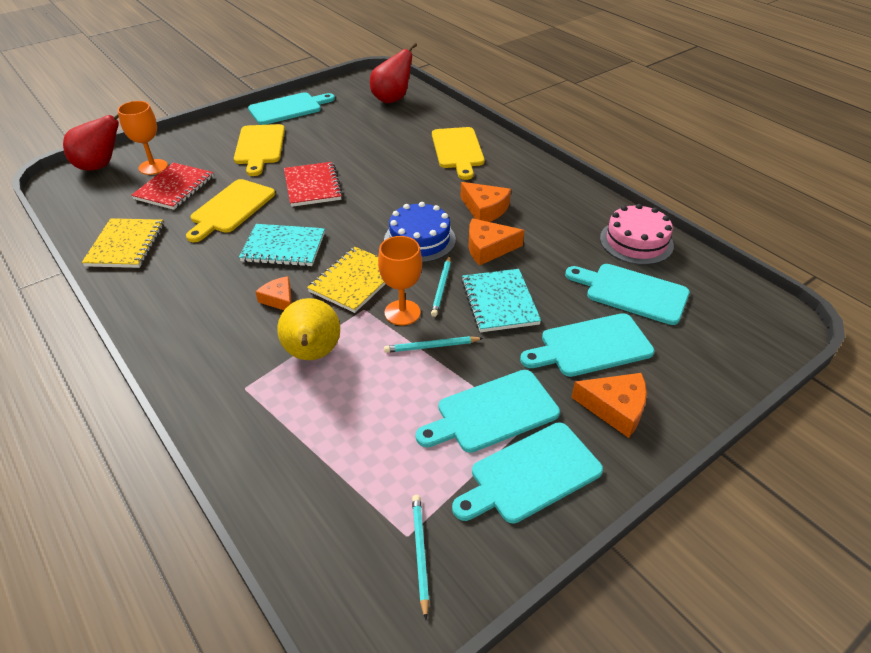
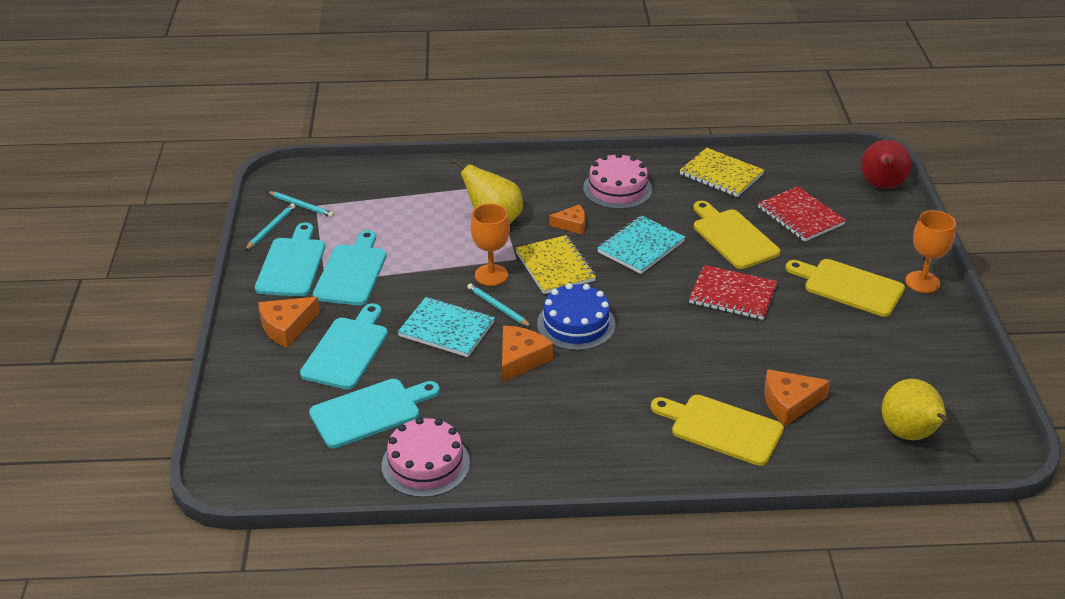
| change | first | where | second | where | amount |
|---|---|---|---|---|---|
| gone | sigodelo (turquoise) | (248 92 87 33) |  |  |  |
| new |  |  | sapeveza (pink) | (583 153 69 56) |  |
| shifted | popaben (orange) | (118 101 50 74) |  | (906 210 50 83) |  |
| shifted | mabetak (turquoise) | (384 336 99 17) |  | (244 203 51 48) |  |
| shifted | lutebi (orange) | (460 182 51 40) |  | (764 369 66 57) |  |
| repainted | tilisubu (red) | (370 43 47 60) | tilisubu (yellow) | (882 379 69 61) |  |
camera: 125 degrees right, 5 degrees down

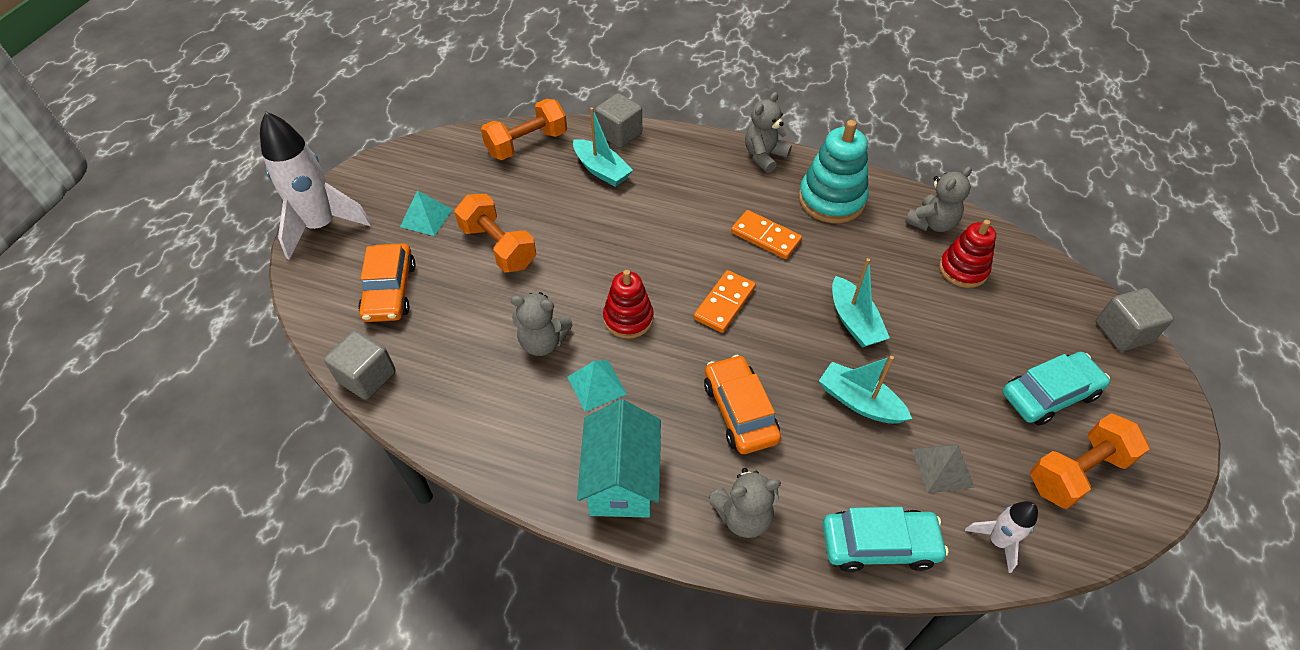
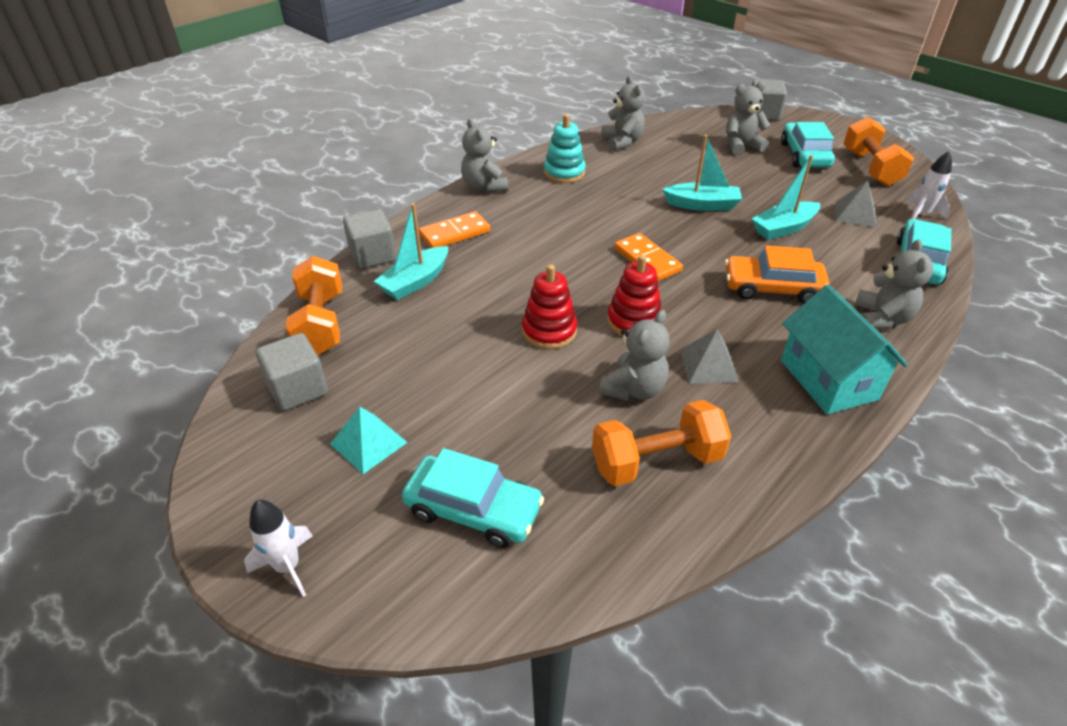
| change | first | where | second | where | amount |
|---|---|---|---|---|---|
| new |  |  | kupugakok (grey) | (726 81 45 75) |  |
| shifted | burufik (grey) | (324 330 72 70) |  | (256 333 72 78) |  |
| shifted | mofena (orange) | (454 194 82 78) |  | (592 400 139 86) |  |
| shifted | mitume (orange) | (731 210 71 49) |  | (419 211 71 37) |  |
| shifted | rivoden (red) | (939 220 57 68) |  | (522 264 55 85) |  |
| repainted | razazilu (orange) | (358 243 57 79) | razazilu (turquoise) | (402 448 142 100) |  |
| repainted | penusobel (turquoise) | (567 360 60 52) | penusobel (grey) | (680 329 59 55) |  |
| rotated | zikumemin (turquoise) | (573 107 60 80) |  | (374 203 74 97) | 150 degrees clockwise |
| rotated | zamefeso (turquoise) | (577 399 84 119) |  | (781 284 127 130) | 45 degrees clockwise |
| scaled | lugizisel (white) | (260 112 112 148) |  | (244 500 68 97) | x0.49 |
| scaled | rivoden (turquoise) | (799 120 70 103) |  | (544 114 42 69) | x0.67 |
camera: 65 degrees left, 10 degrees down

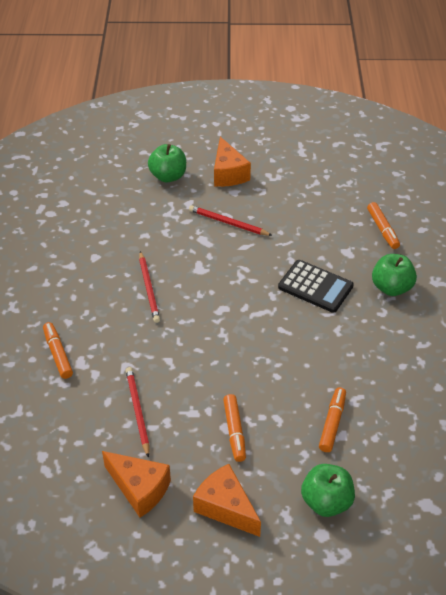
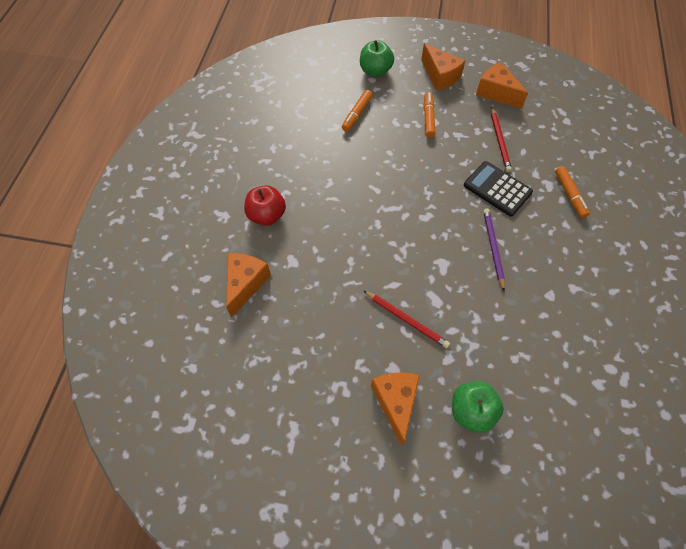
| change | first | where | second | where | amount |
|---|---|---|---|---|---|
| shifted | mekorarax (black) | (278 260 76 53) |  | (464 161 69 55) |  |
| swapped | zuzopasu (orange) | (367 202 33 47) | lutebi (orange) | (226 253 45 65) |  |
| repainted | mabetak (red) | (139 251 21 72) | mabetak (purple) | (483 208 22 83) |  |
| repainted | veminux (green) | (372 254 45 42) | veminux (red) | (244 185 42 41) |  |
camera: 170 degrees left, 15 degrees up

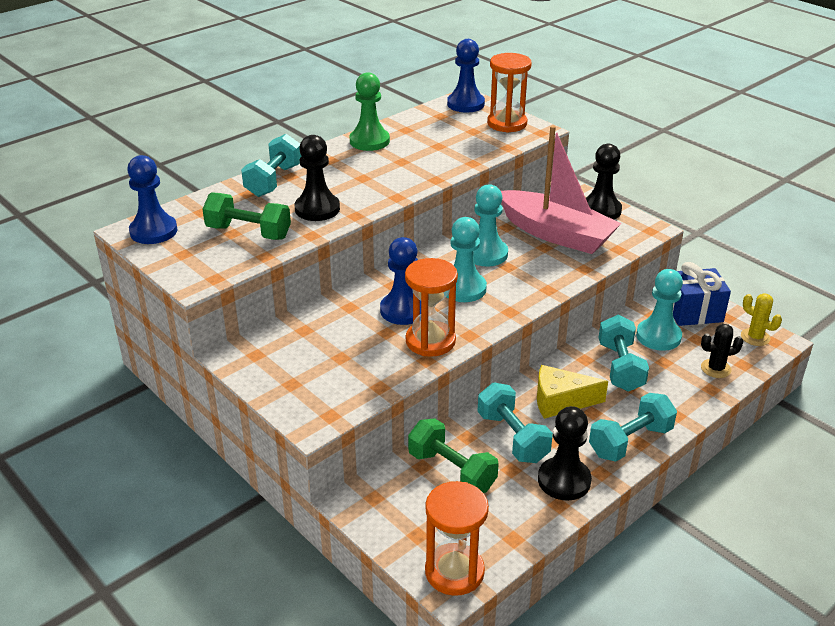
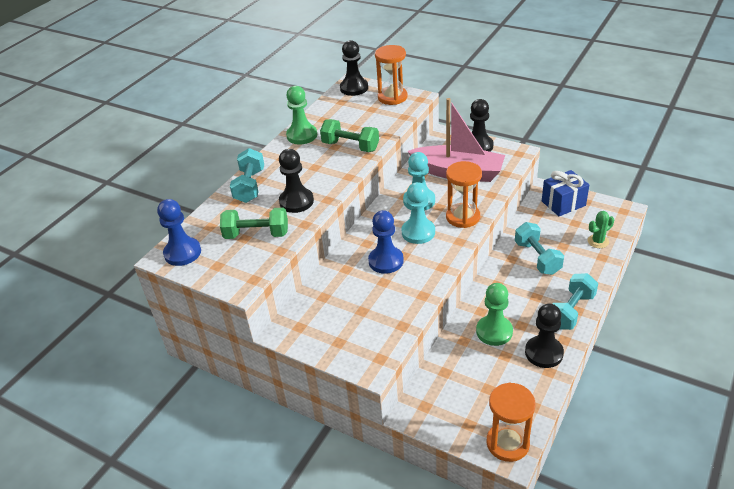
| change | first | where | second | where | amount |
|---|---|---|---|---|---|
| gone | lutebi (yellow) | (537 365 71 54) |  |  |  |
| gone | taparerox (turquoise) | (636 269 47 82) |  |  |  |
| gone | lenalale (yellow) | (741 293 41 53) |  |  |  |
| shifted | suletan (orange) | (405 258 53 99) |  | (446 161 36 67) |  |
| shifted | mofena (green) | (408 418 91 75) |  | (320 119 59 33) |  |
| swapped | mofena (turquoise) | (477 383 76 80) | taparerox (green) | (476 283 37 63) |  |
| repainted | taparerox (blue) | (447 39 38 74) | taparerox (black) | (340 40 28 56) |  |
| repainted | lenalale (black) | (701 324 42 54) | lenalale (green) | (587 211 27 37) |  |
camera: 15 degrees left, 5 degrees up

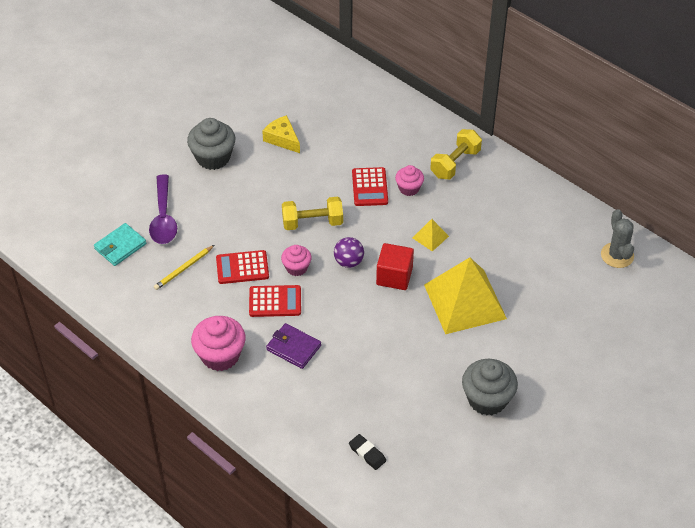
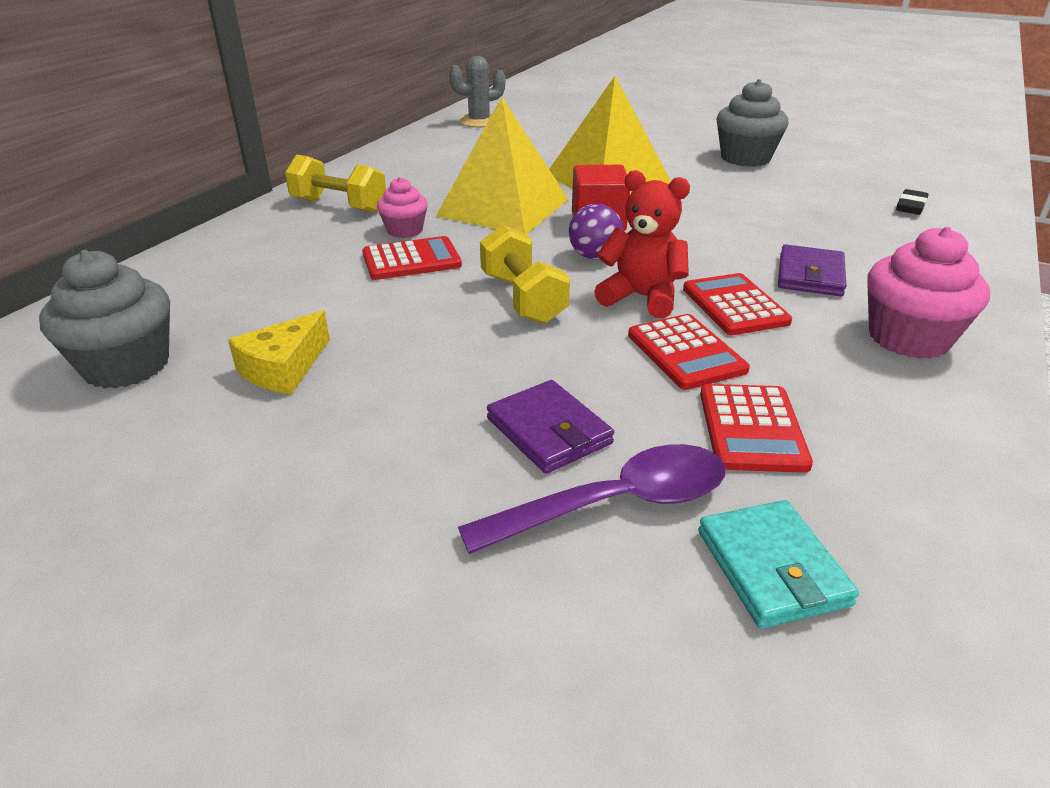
| change | first | where | second | where | amount |
|---|---|---|---|---|---|
| new |  |  | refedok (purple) | (487 380 127 94) |  |
| shifted | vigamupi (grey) | (187 118 48 52) |  | (39 250 131 139) |  |
| swapped | mabetak (yellow) | (154 245 60 45) | mekorarax (red) | (700 384 113 89) |  |
| swapped | vigamupi (pink) | (281 245 30 31) | kupugakok (red) | (594 170 96 148) |  |
| rotated | refedok (turquoise) | (94 223 52 43) |  | (698 500 161 129) | 45 degrees clockwise |
| scaled | penusobel (yellow) | (413 219 36 32) |  | (436 97 133 137) | x2.37 |
camera: 105 degrees left, 15 degrees down

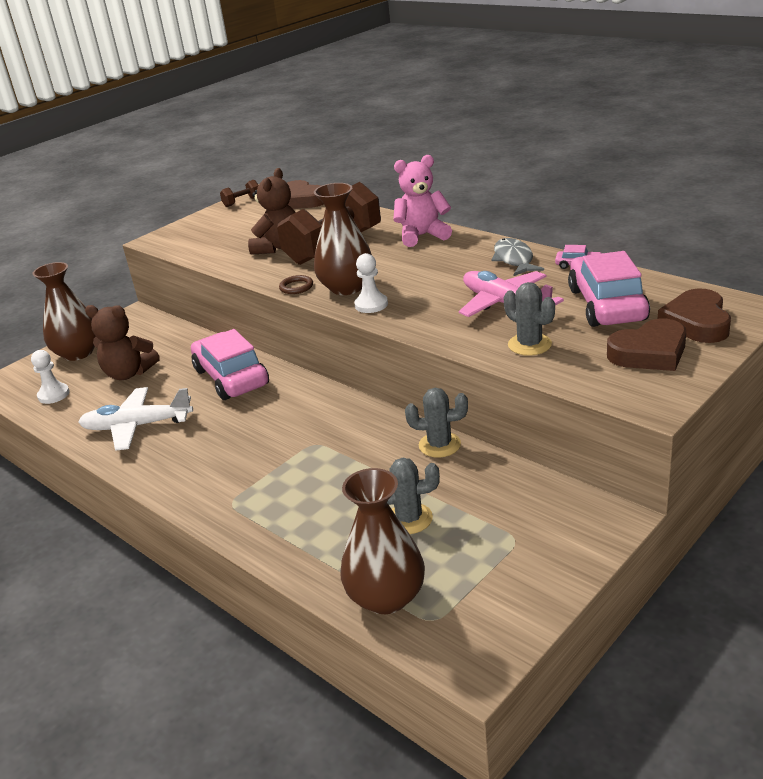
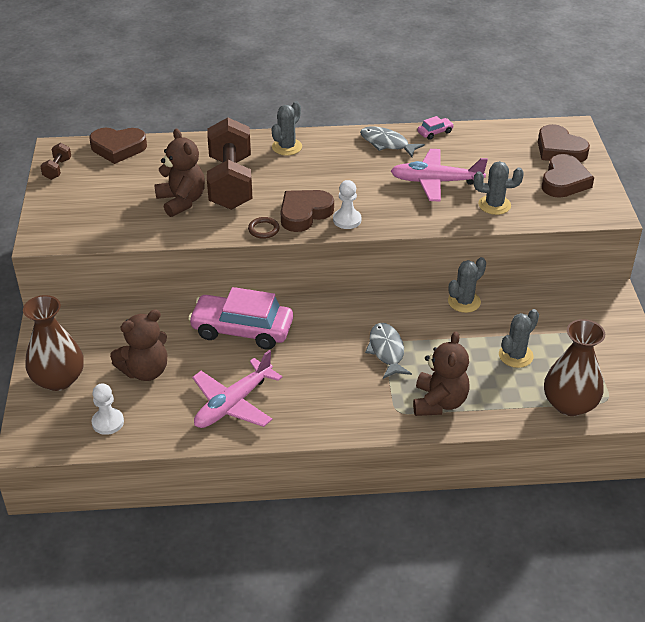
| change | first | where | second | where | amount |
|---|---|---|---|---|---|
| gone | razazilu (pink) | (568 251 82 76) |  |  |  |
| new |  |  | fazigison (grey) | (365 323 47 56) |  |
| new |  |  | kupugakok (brown) | (413 331 57 85) |  |
| swapped | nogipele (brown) | (314 183 58 112) | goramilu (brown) | (281 190 53 42) |  |
| swapped | kupugakok (pink) | (393 155 59 92) | lenalale (grey) | (272 101 30 55) |  |
| repainted | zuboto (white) | (78 387 115 64) | zuboto (pink) | (192 350 91 78) |  |
camera: 50 degrees left, 10 degrees up

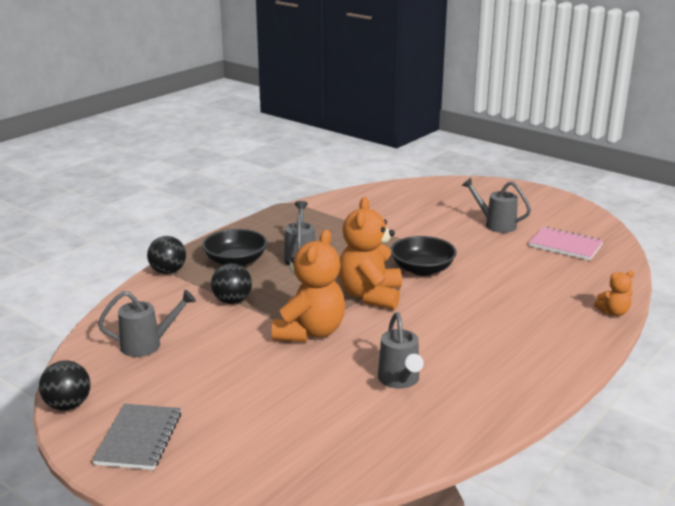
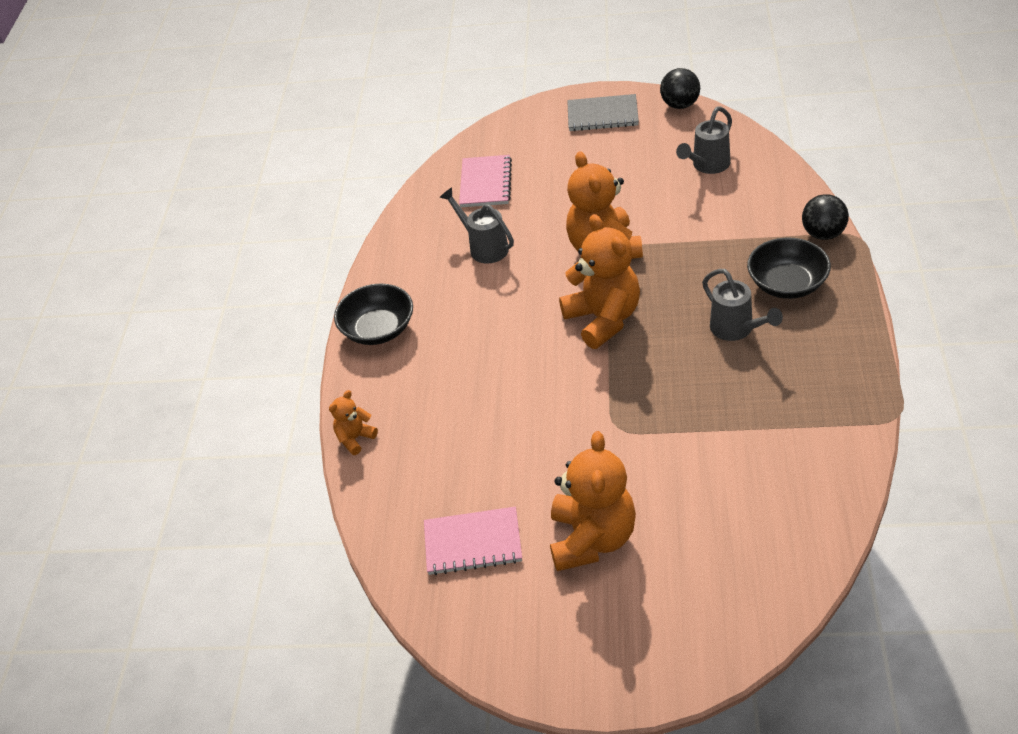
| change | first | where | second | where | amount |
|---|---|---|---|---|---|
| gone | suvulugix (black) | (211 263 41 41) |  |  |  |
| new |  |  | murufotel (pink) | (459 155 53 52) |  |
| shifted | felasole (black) | (390 236 67 40) |  | (334 283 79 62) |  |
| swapped | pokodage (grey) | (462 178 69 55) | kupugakok (orange) | (550 431 86 140) |  |
| rotated | murufotel (grey) | (92 404 89 66) |  | (567 94 72 37) | 60 degrees counterclockwise |
camera: 150 degrees right, 20 degrees up

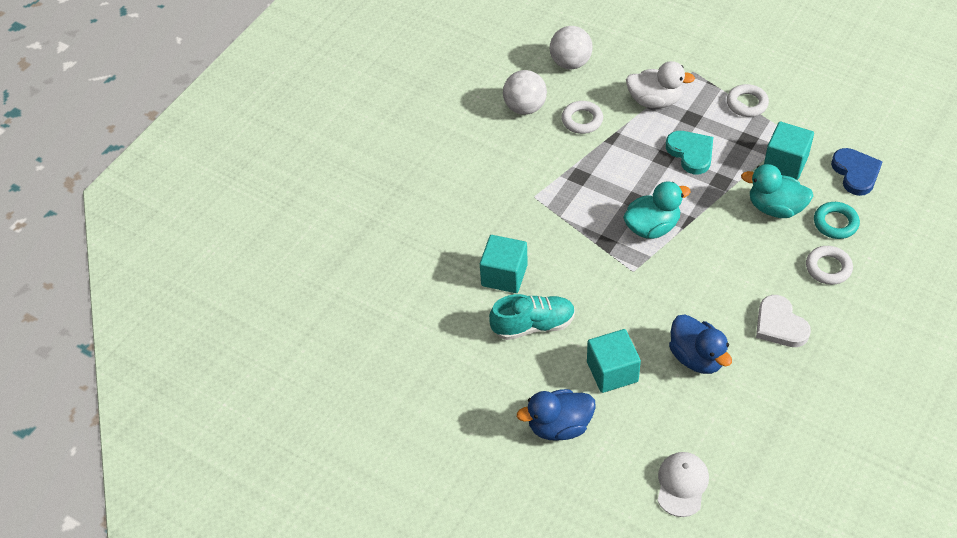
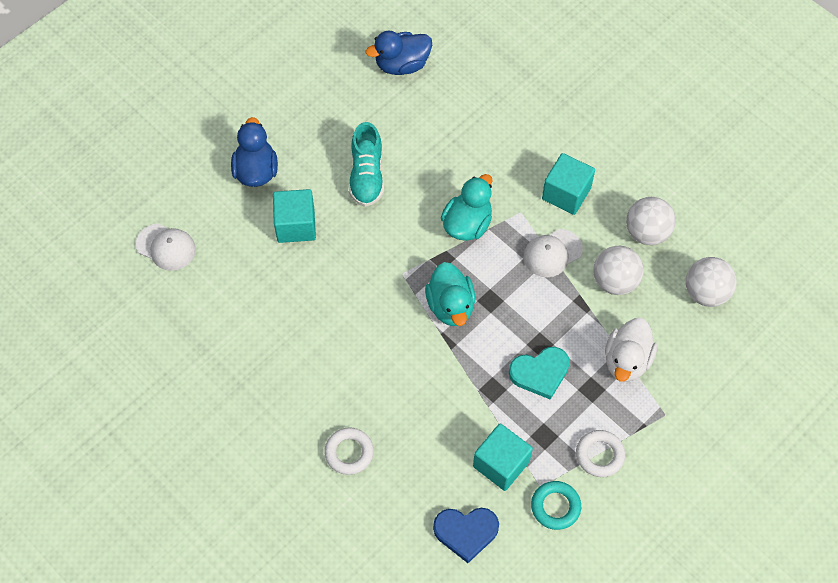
| change | first | where | second | where | amount |
|---|---|---|---|---|---|
| gone | goramilu (white) | (756 295 55 52) |  |  |  |
| new |  |  | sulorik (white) | (524 229 59 48) |  |
| shifted | burufik (turquoise) | (480 235 48 58) |  | (542 153 53 62) |  |
| shifted | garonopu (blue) | (669 314 63 60) |  | (365 31 67 44) |  |
| shifted | garonopu (turquoise) | (741 164 72 54) |  | (441 174 52 67) |  |
| shifted | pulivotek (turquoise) | (814 202 46 37) |  | (531 481 50 49) |  |
| swapped | pulivotek (white) | (562 101 41 33) | suvulugix (white) | (593 246 51 49) |  |
camera: 100 degrees right, 10 degrees up

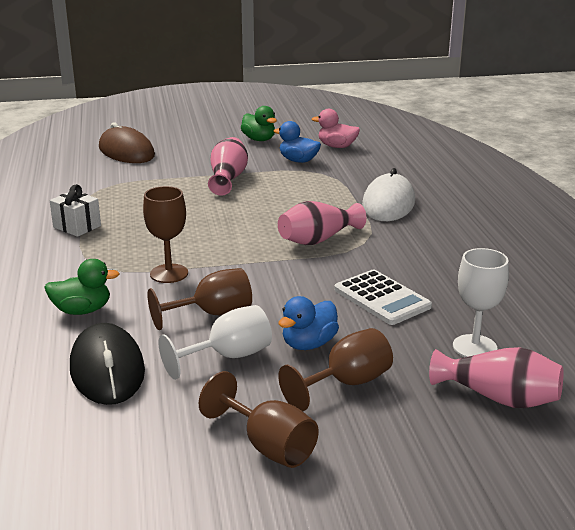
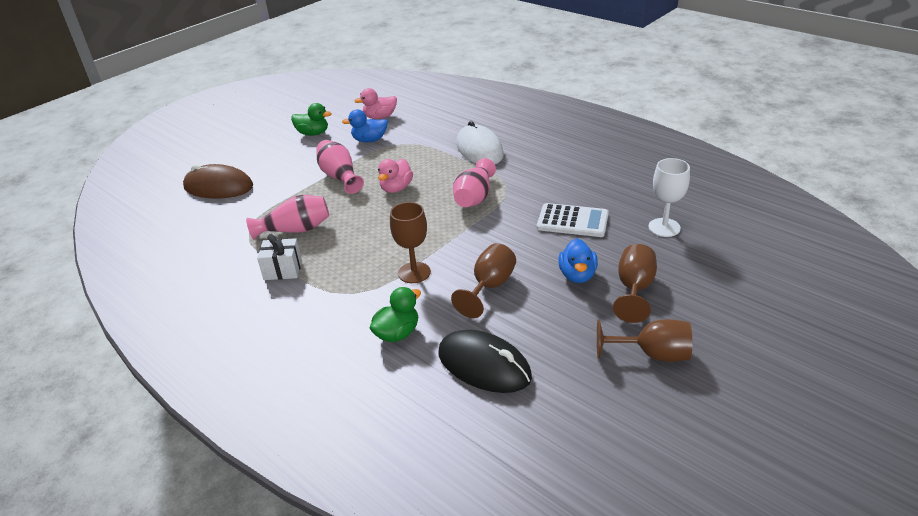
| change | first | where | second | where | amount |
|---|---|---|---|---|---|
| gone | popaben (white) | (159 305 113 75) |  |  |  |
| new |  |  | garonopu (pink) | (378 159 35 34) |  |
| shifted | nogipele (pink) | (429 347 134 61) |  | (246 195 83 45) |  |
camera: 35 degrees left, 10 degrees up

